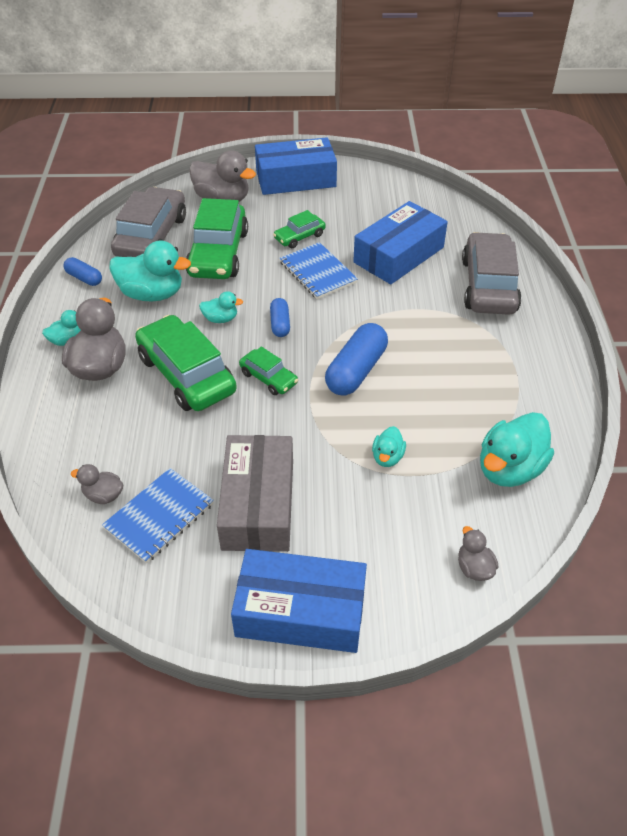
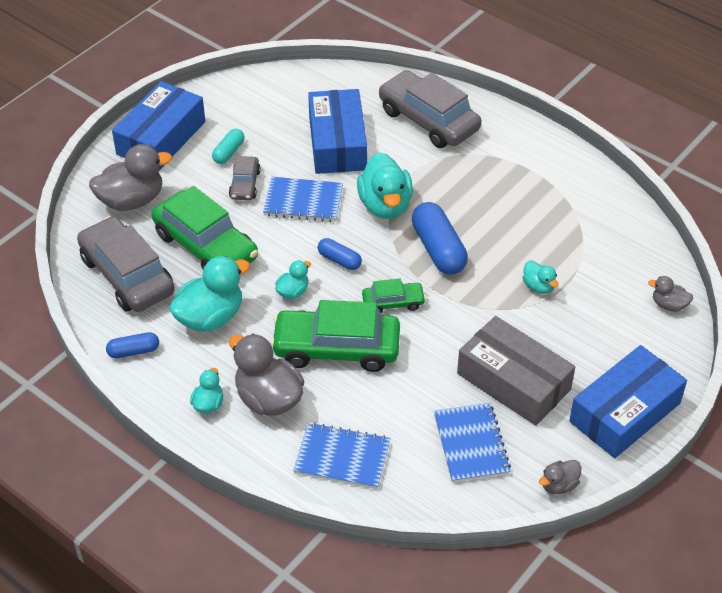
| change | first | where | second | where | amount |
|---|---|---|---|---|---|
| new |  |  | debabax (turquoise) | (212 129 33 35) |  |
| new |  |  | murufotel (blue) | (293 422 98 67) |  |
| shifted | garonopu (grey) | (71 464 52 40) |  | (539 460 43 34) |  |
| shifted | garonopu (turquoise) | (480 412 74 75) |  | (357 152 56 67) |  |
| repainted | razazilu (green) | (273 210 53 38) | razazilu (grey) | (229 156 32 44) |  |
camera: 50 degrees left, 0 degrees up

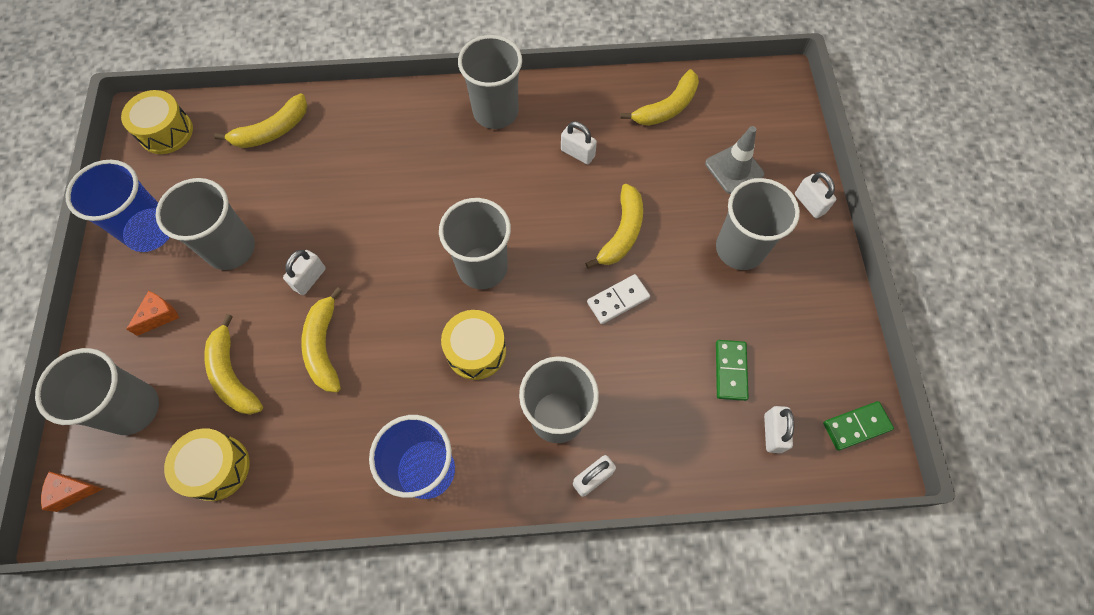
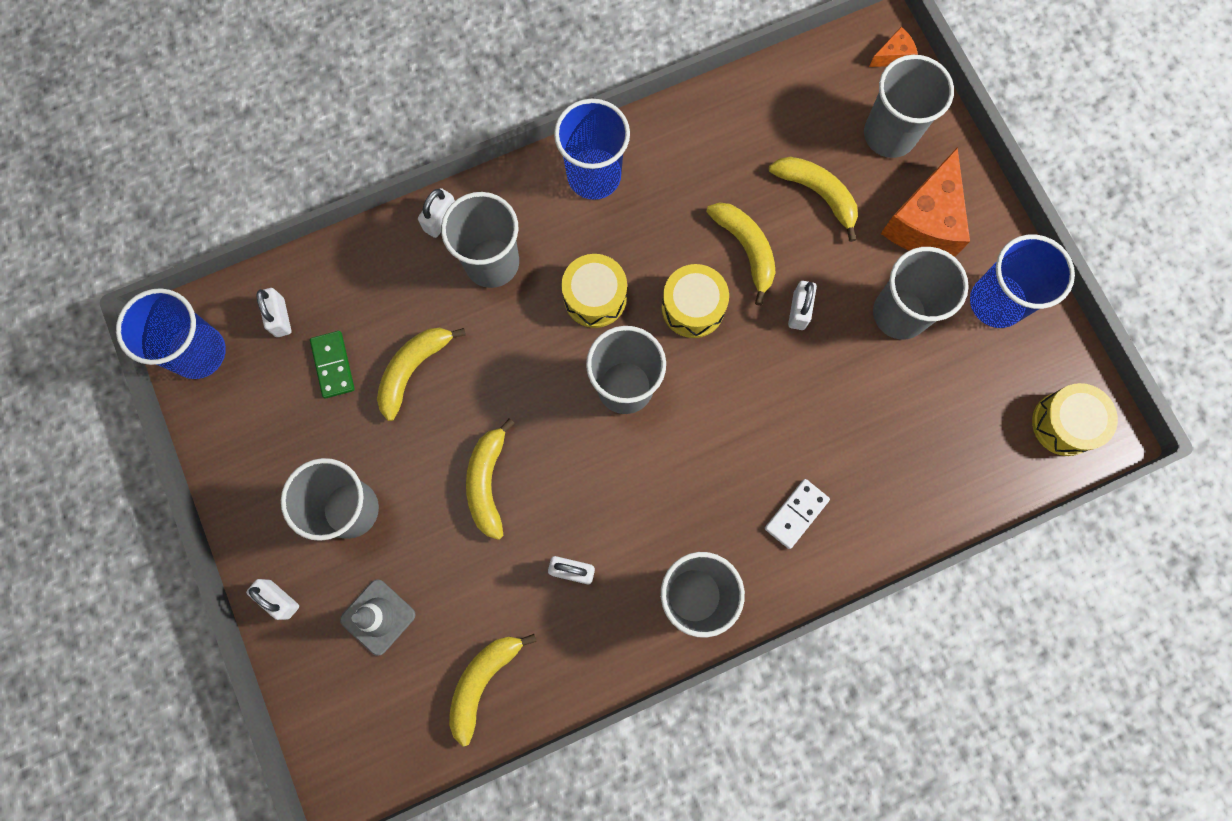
| change | first | where | second | where | amount |
|---|---|---|---|---|---|
| shifted | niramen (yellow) | (164 428 85 73) |  | (662 264 67 74) |  |
| shifted | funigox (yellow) | (214 94 93 54) |  | (377 328 89 93) |  |
| shifted | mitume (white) | (587 274 63 50) |  | (765 479 65 70) |  |
| swapped | mitume (green) | (823 401 71 50) | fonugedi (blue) | (116 288 110 91) |  |
| scaled | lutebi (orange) | (126 291 53 45) |  | (881 147 89 110) | x2.18 |
camera: 160 degrees right, 10 degrees up

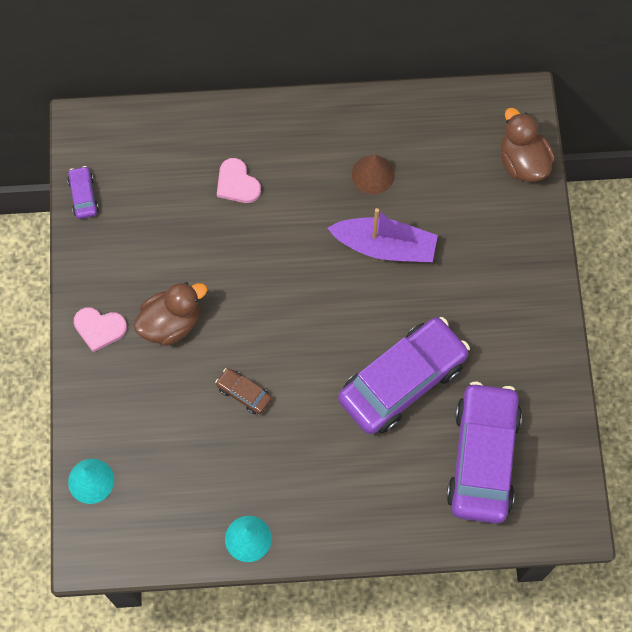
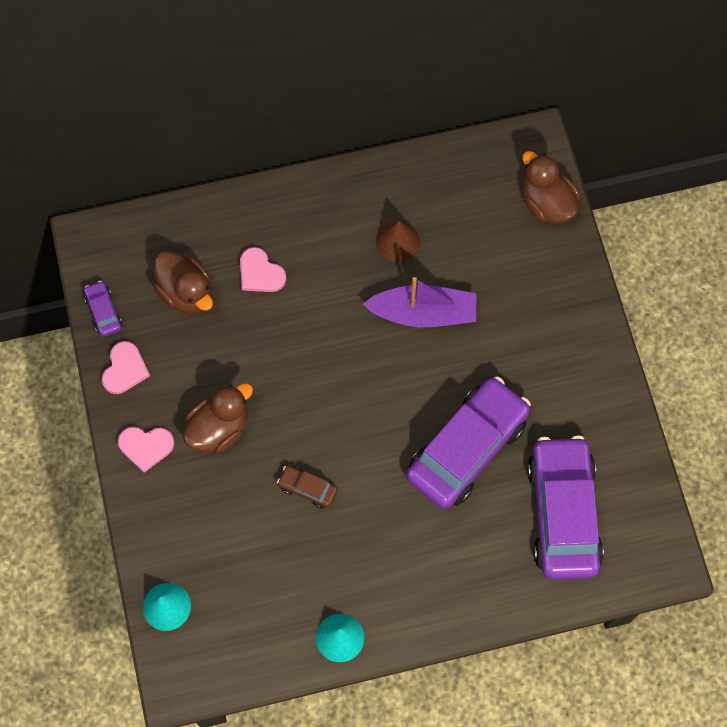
| change | first | where | second | where | amount |
|---|---|---|---|---|---|
| new |  |  | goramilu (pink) | (102 341 48 53) |  |
| new |  |  | garonopu (brown) | (153 251 60 63) |  |
camera: 10 degrees left, 0 degrees up

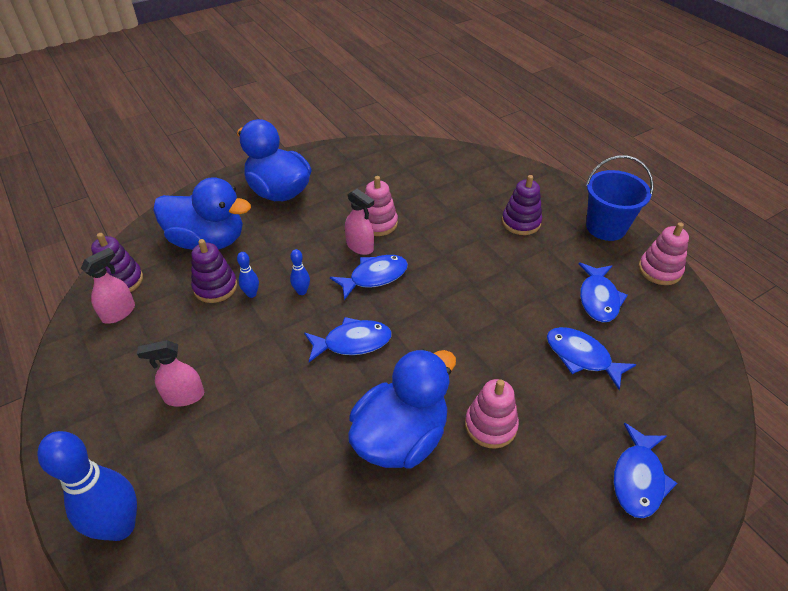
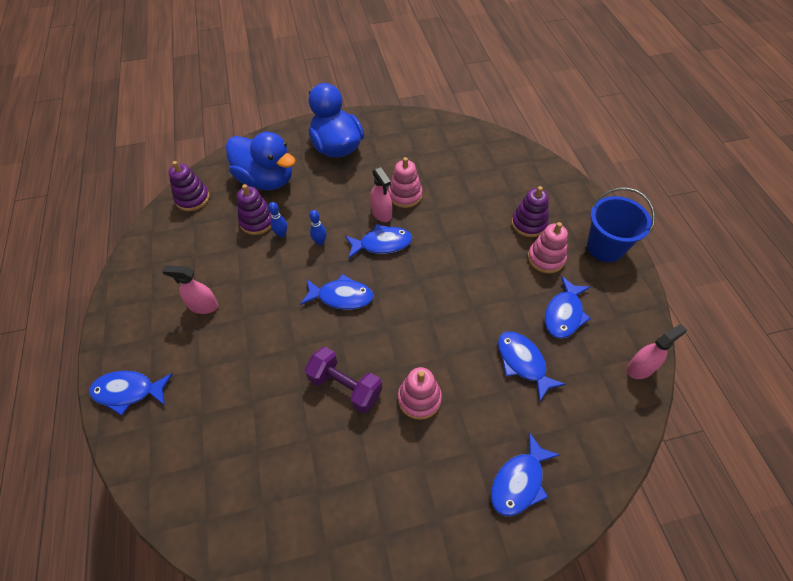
| change | first | where | second | where | amount |
|---|---|---|---|---|---|
| shifted | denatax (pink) | (81 248 54 76) |  | (627 324 60 55) |  |
| shifted | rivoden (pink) | (638 222 51 63) |  | (528 222 40 52) |  |
| swapped | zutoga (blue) | (37 431 100 110) | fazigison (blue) | (89 371 84 45) |  |
| swapped | garonopu (blue) | (348 349 108 120) | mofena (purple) | (305 347 77 66) |  |
camera: 20 degrees right, 10 degrees up

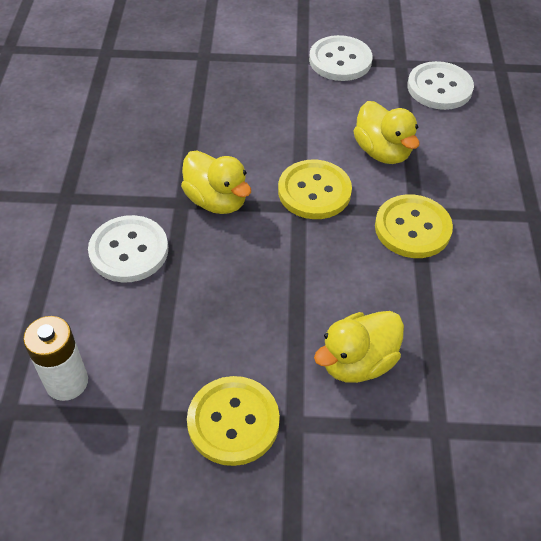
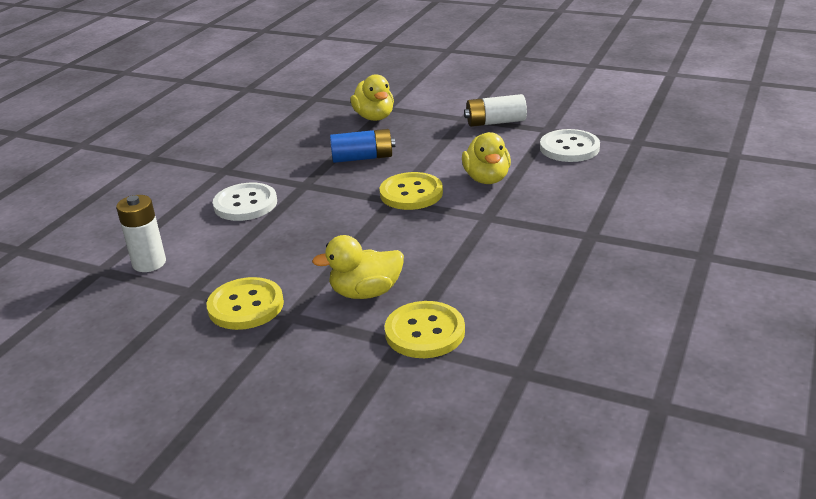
| change | first | where | second | where | amount |
|---|---|---|---|---|---|
| new |  |  | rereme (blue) | (330 129 65 34) |  |
| shifted | garonopu (yellow) | (181 151 70 63) |  | (350 74 44 47) |  |
| shifted | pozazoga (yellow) | (375 194 78 64) |  | (385 301 80 57) |  |
| swapped | pozazoga (white) | (309 35 63 46) | rereme (white) | (464 94 63 33) |  |
camera: 25 degrees right, 20 degrees down

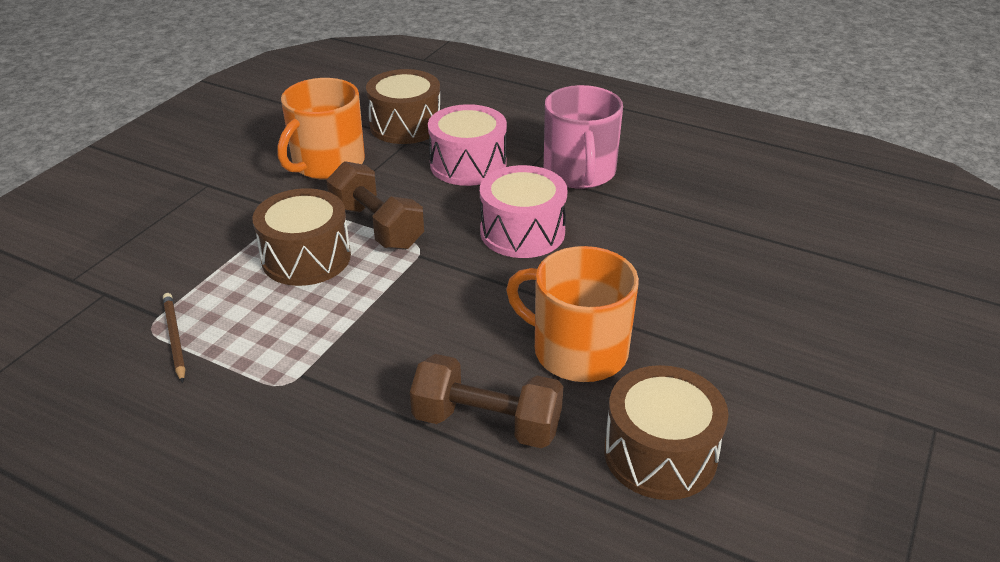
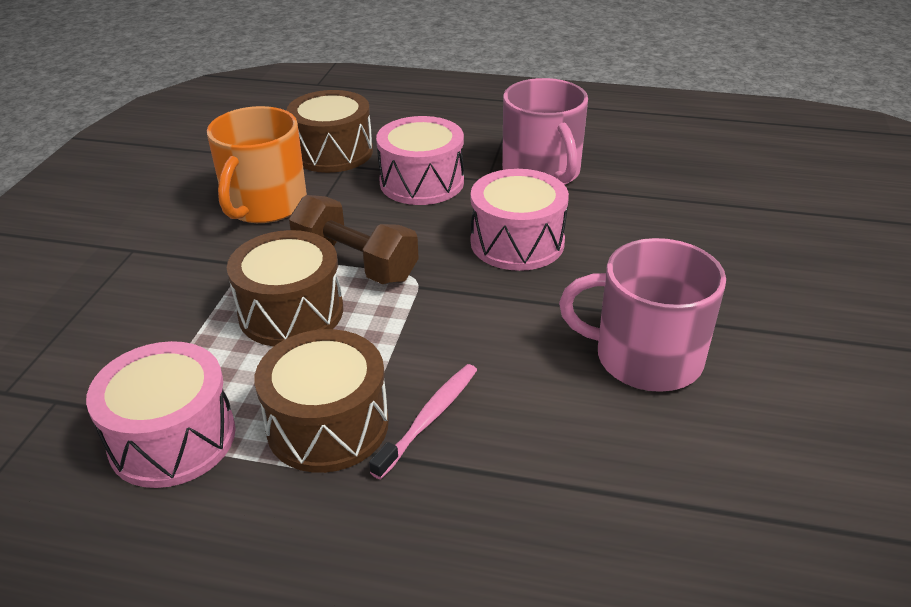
| change | first | where | second | where | amount |
|---|---|---|---|---|---|
| gone | mofena (brown) | (410 354 153 94) |  |  |  |
| new |  |  | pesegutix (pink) | (369 364 108 115) |  |
| shifted | niramen (brown) | (604 365 124 135) |  | (254 329 135 144) |  |
| swapped | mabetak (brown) | (163 293 23 90) | niramen (pink) | (86 341 150 147) |  |
| repainted | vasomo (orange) | (506 246 133 136) | vasomo (pink) | (559 238 167 154) |  |
camera: 15 degrees left, 0 degrees up

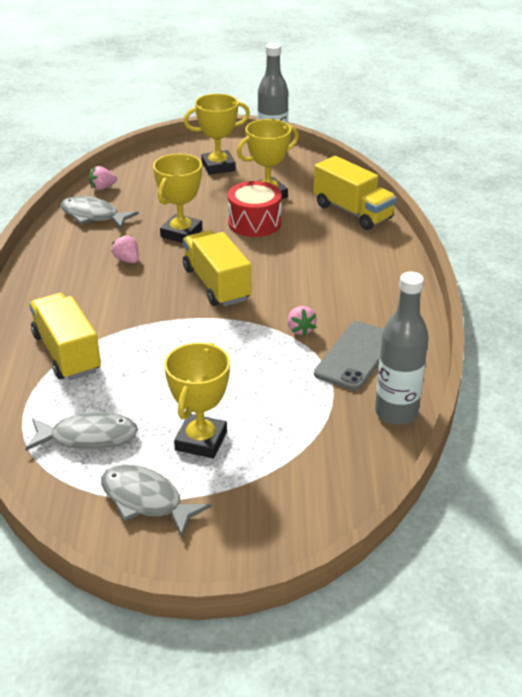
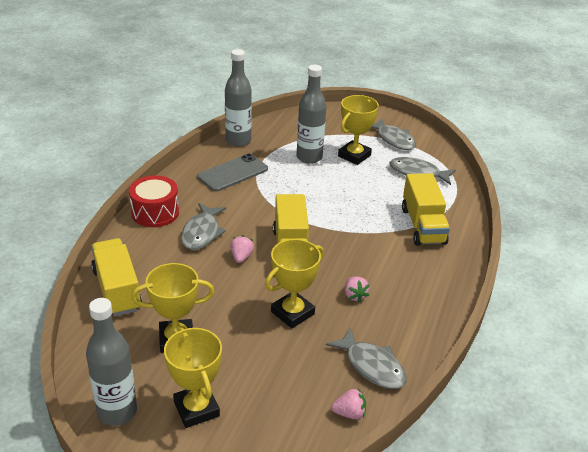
| change | first | where | second | where | amount |
|---|---|---|---|---|---|
| new |  |  | fazigison (grey) | (181 203 45 47) |  |
| new |  |  | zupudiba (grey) | (297 65 29 99) |  |
| shifted | niramen (red) | (228 181 54 56) |  | (129 176 50 51) |  |
| shifted | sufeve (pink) | (288 306 29 31) |  | (230 235 24 28) |  |
| rotated | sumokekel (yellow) | (184 94 66 81) |  | (164 327 58 101) | 60 degrees clockwise |
camera: 160 degrees left, 0 degrees up

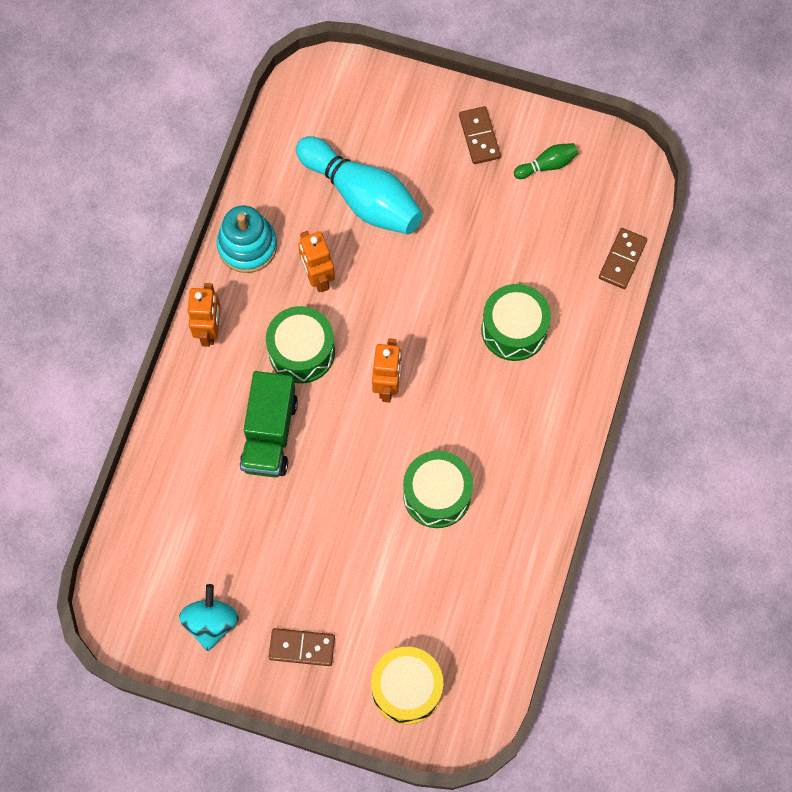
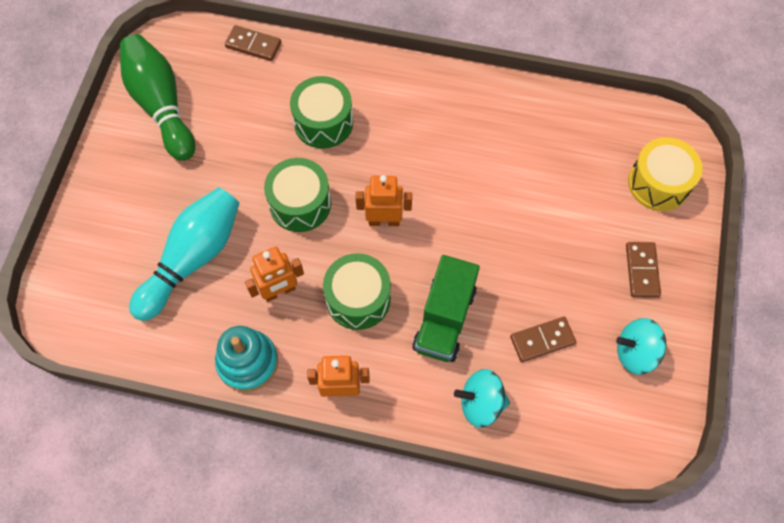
| change | first | where | second | where | amount |
|---|---|---|---|---|---|
| new |  |  | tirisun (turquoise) | (454 369 56 59) |  |
| shifted | niramen (green) | (403 451 70 77) |  | (264 158 67 74) |  |
| shifted | mitume (brown) | (459 106 42 58) |  | (510 317 66 45) |  |
| rotated | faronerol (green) | (240 371 58 106) |  | (412 255 68 107) | 105 degrees clockwise |
| scaled | zutoga (green) | (514 143 64 36) |  | (120 34 75 127) | x2.24 |
camera: 95 degrees left, 5 degrees down

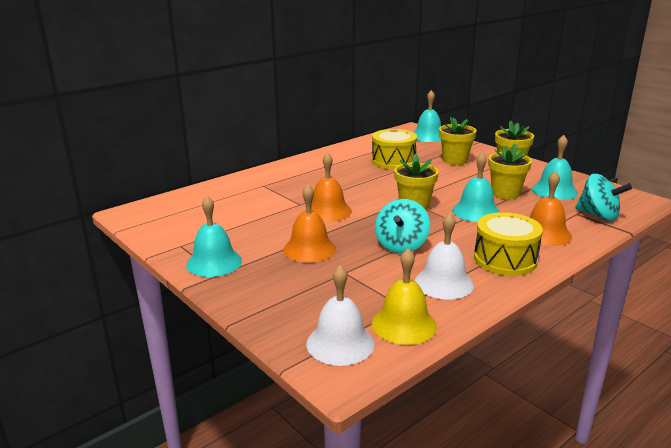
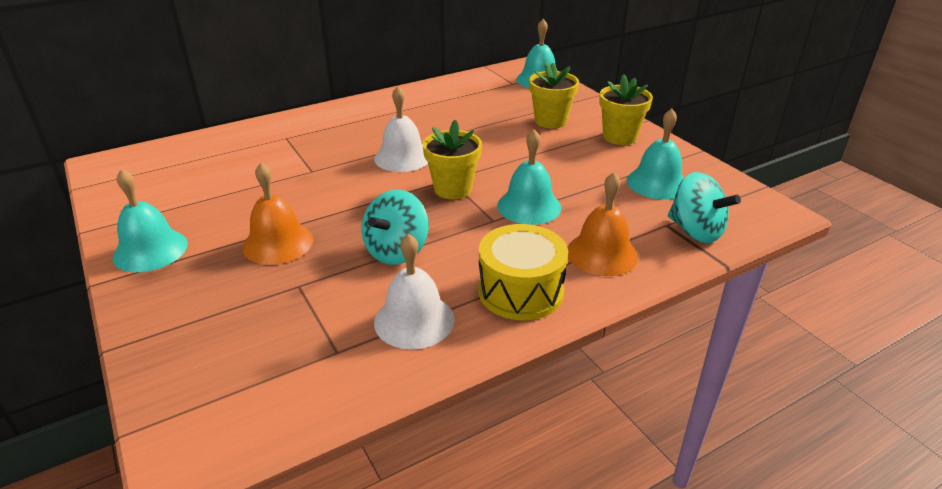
| change | first | where | second | where | amount |
|---|---|---|---|---|---|
| gone | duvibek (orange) | (305 152 47 70) |  |  |  |
| gone | niramen (yellow) | (372 129 45 41) |  |  |  |
| gone | duvibek (yellow) | (372 249 65 96) |  |  |  |
| gone | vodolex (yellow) | (488 143 44 56) |  |  |  |
| shifted | duvibek (white) | (306 265 69 101) |  | (374 86 54 86) |  |
camera: 10 degrees right, 10 degrees up

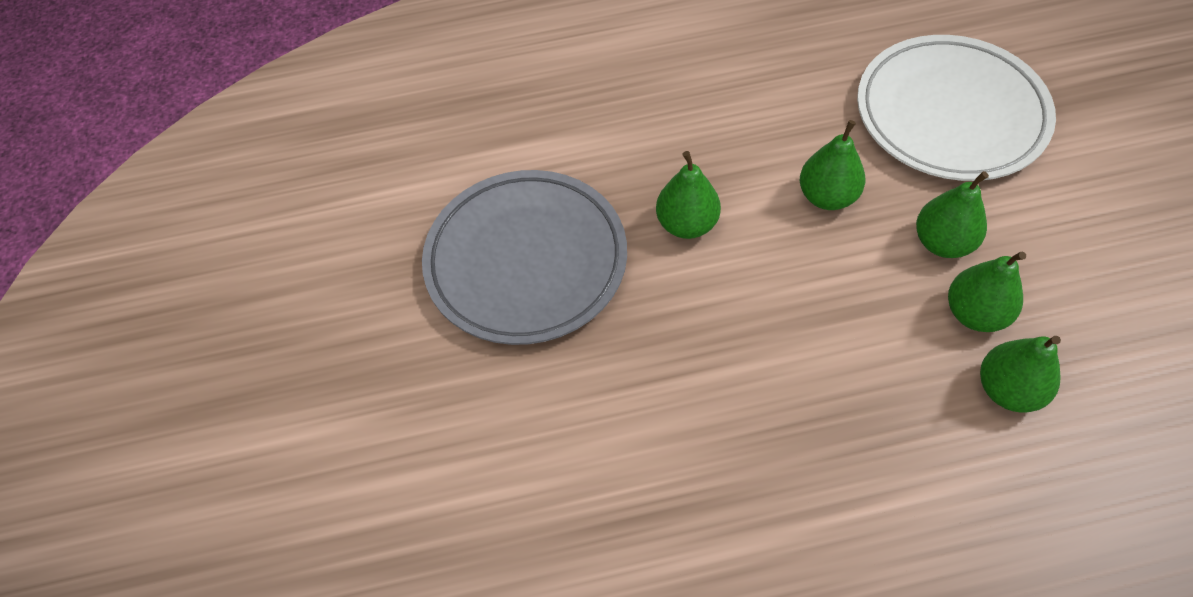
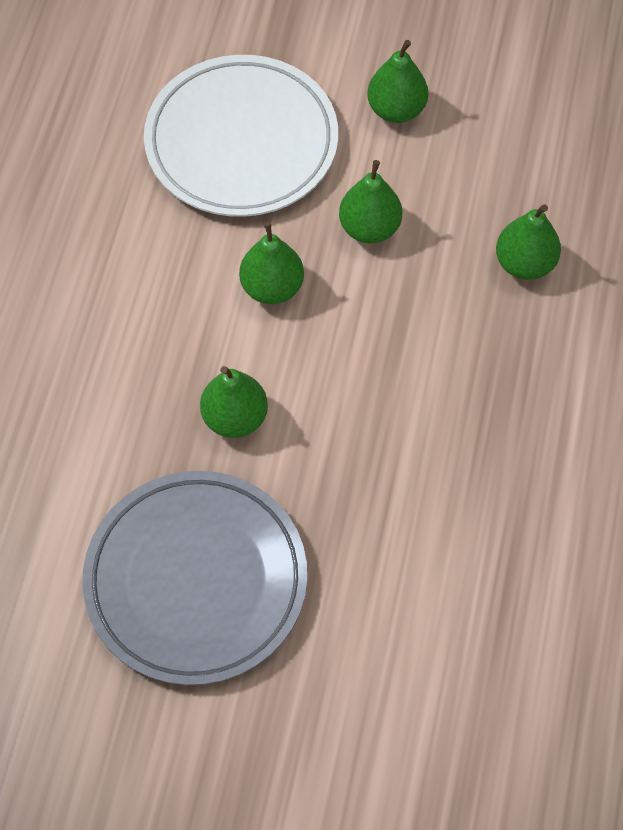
| change | first | where | second | where | amount |
|---|---|---|---|---|---|
| shifted | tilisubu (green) | (948 251 78 81) |  | (367 40 61 83) |  |
camera: 70 degrees left, 5 degrees up

